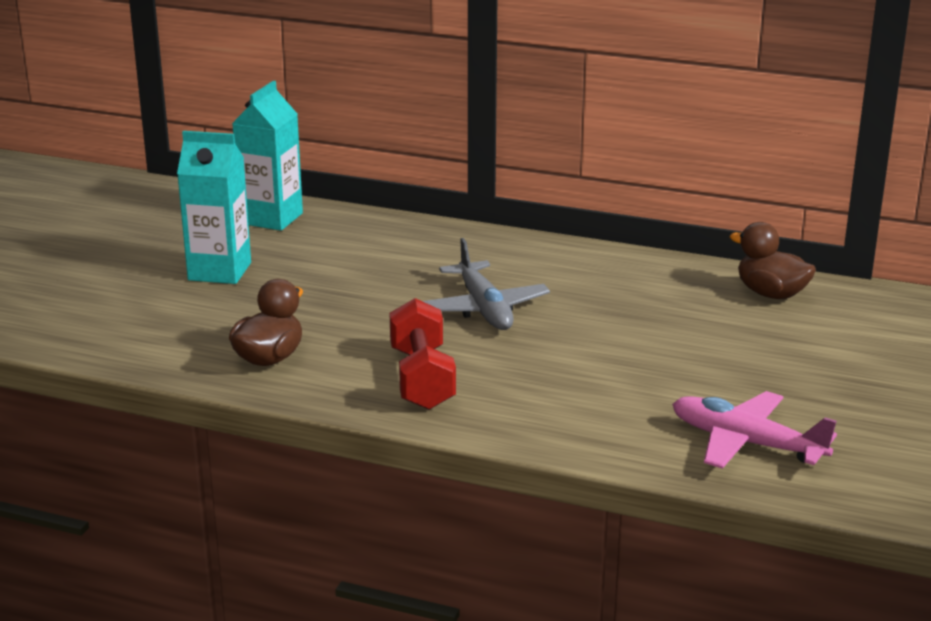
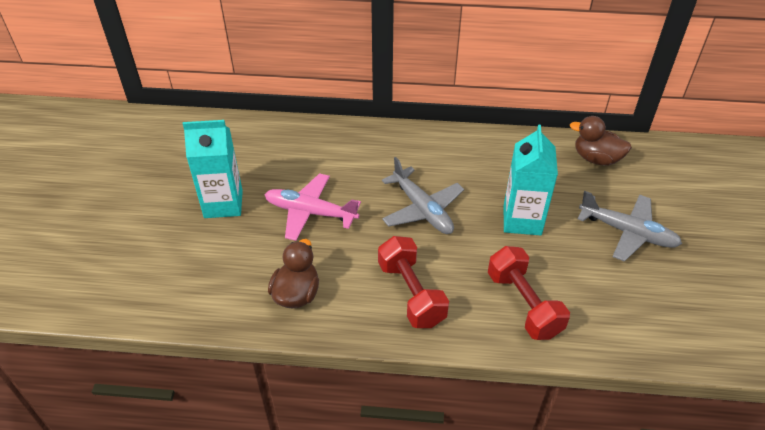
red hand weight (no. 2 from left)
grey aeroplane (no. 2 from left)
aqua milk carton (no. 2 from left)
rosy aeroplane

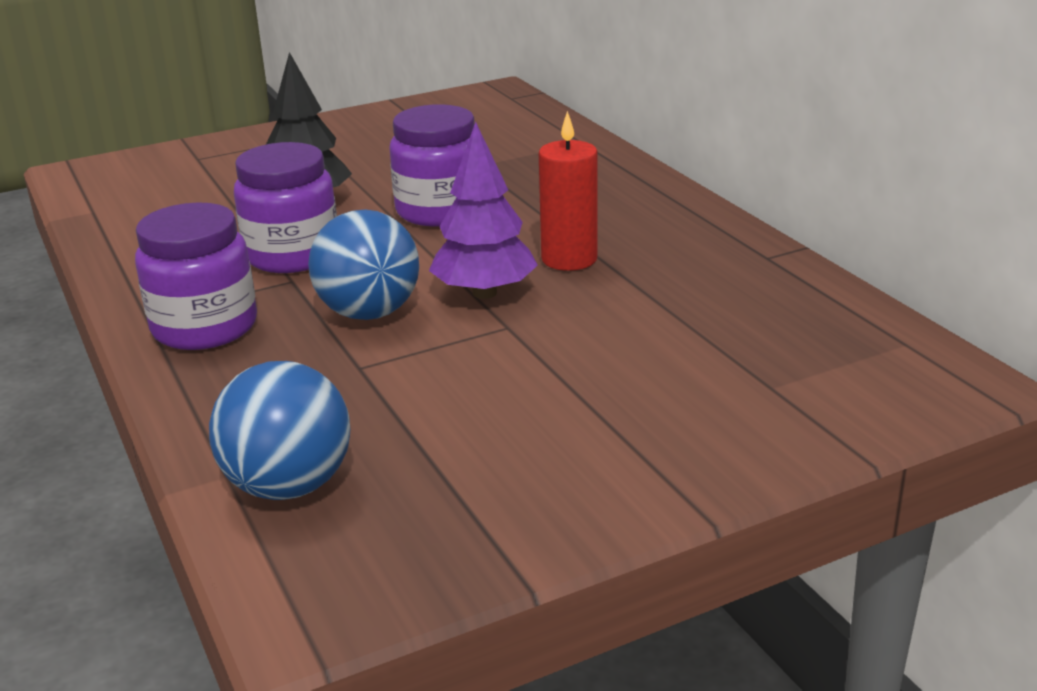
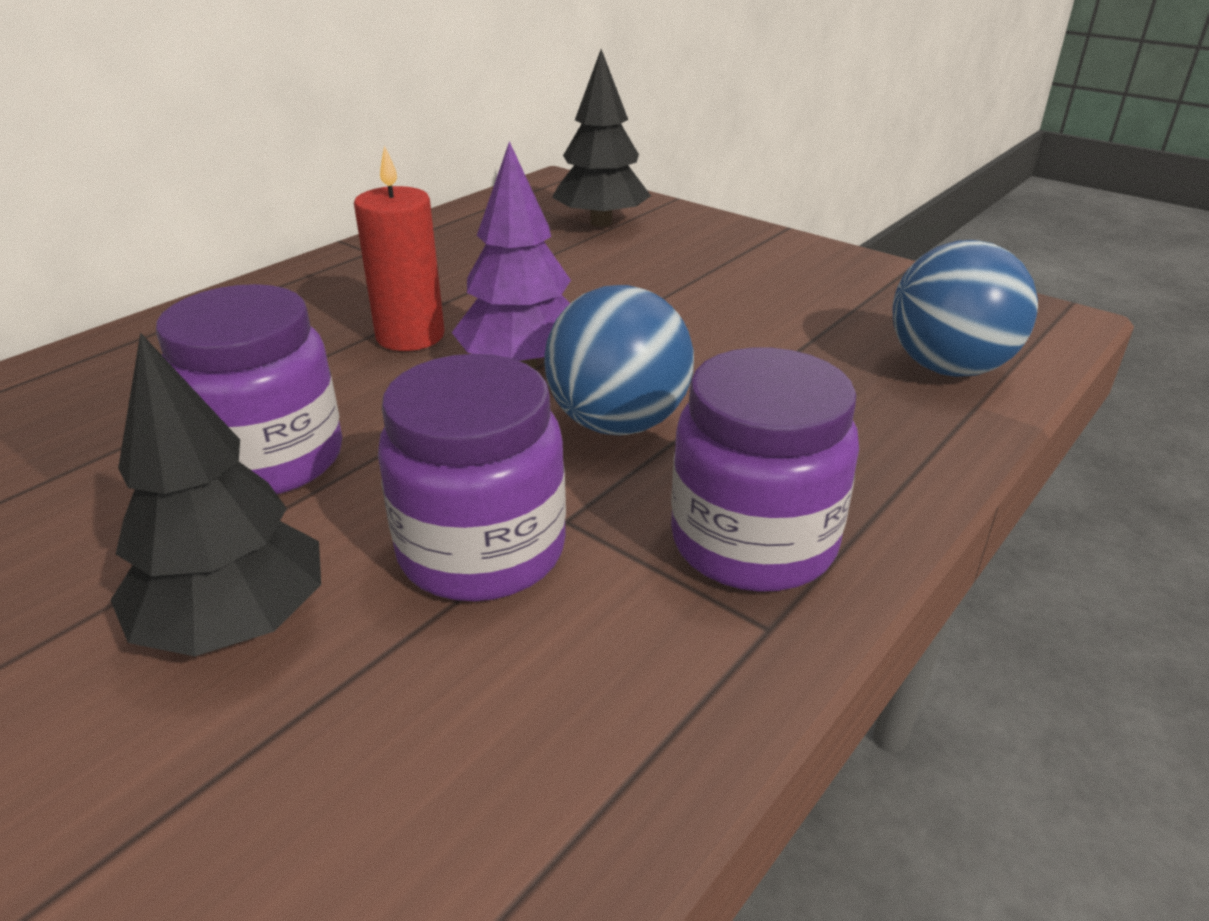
black tree (no. 2 from left)

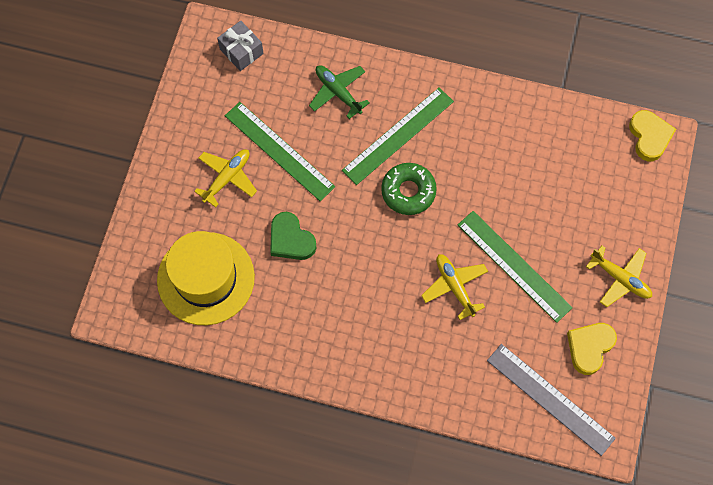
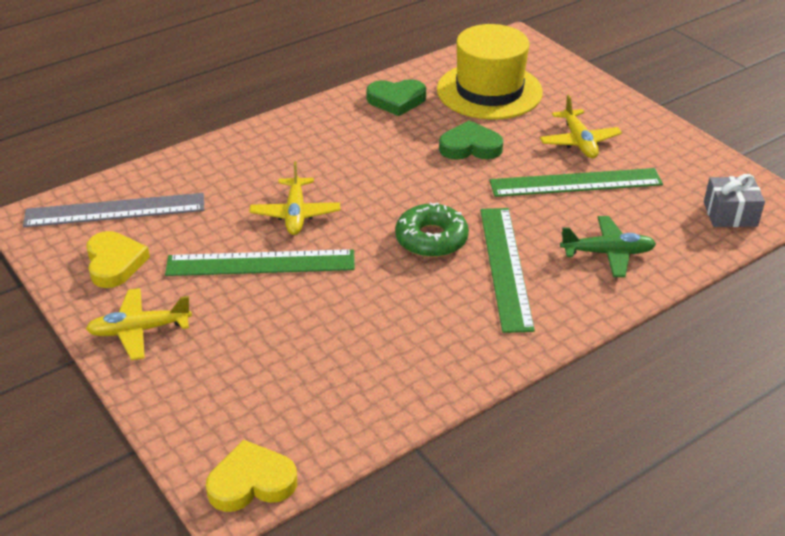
green heart (no. 1 from left)
bright yellow aeroplane (no. 2 from left)
bright yellow heart (no. 2 from left)

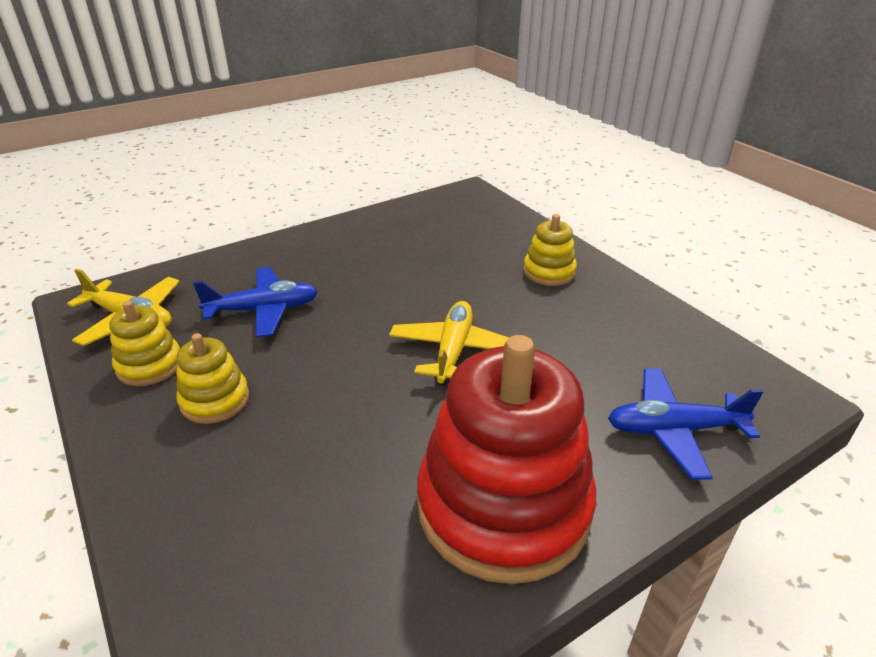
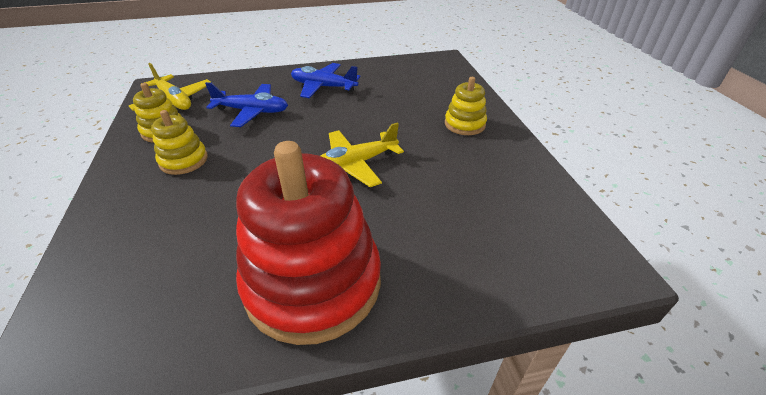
royal blue aeroplane (no. 2 from left)
bright yellow aeroplane (no. 2 from left)

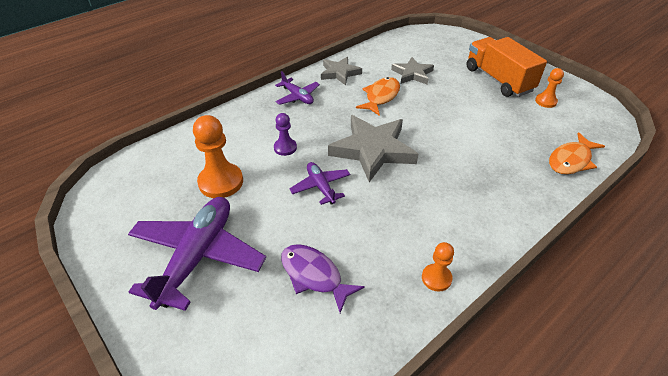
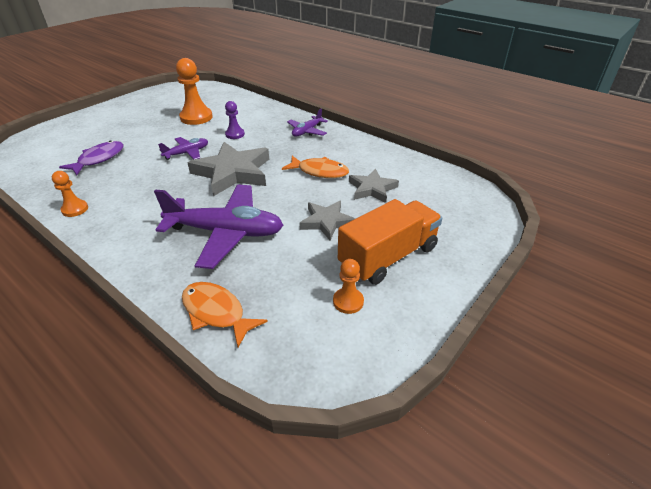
violet aeroplane (no. 2 from left)
grey star shape (no. 2 from left)

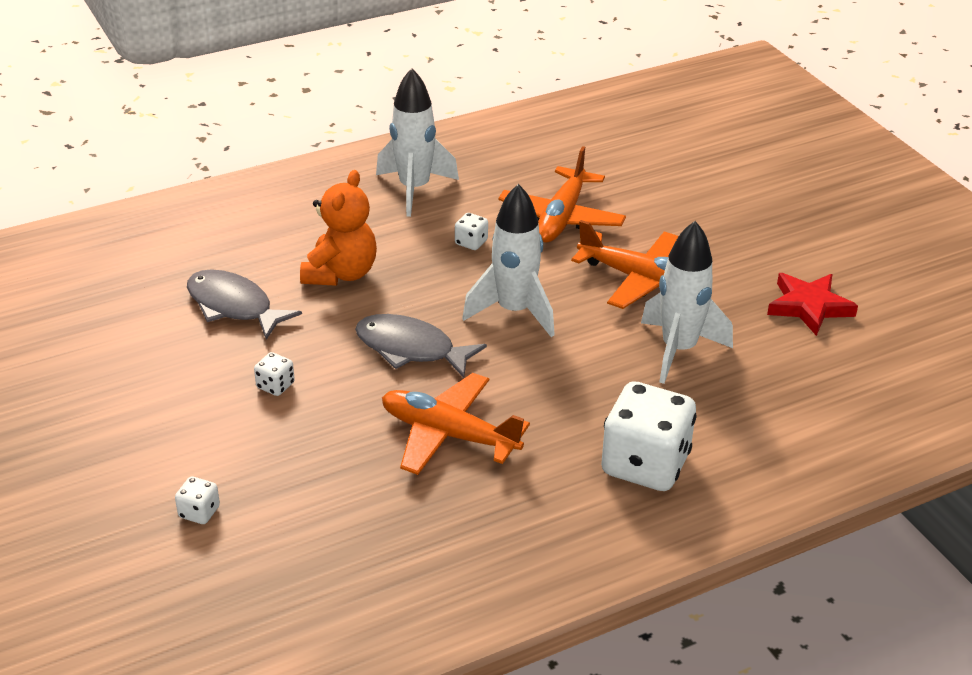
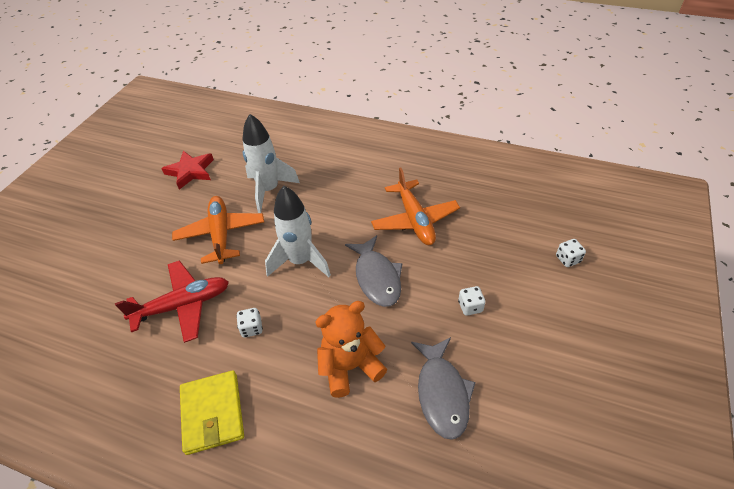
white dice (no. 4 from left in the first image)
bright yellow wallet
red aeroplane

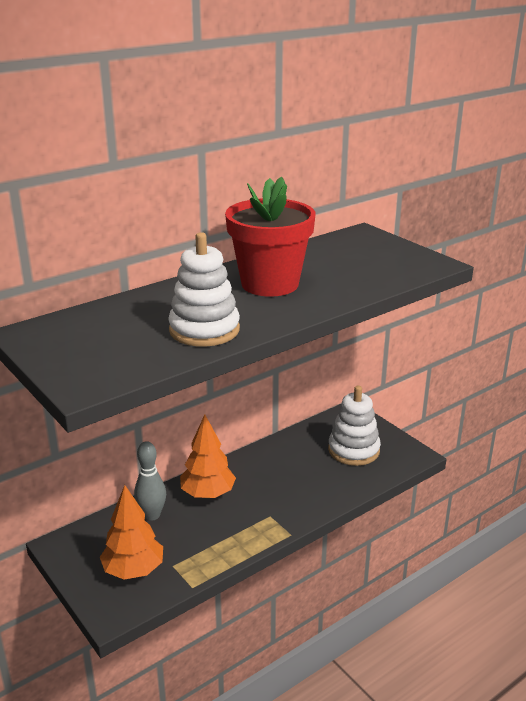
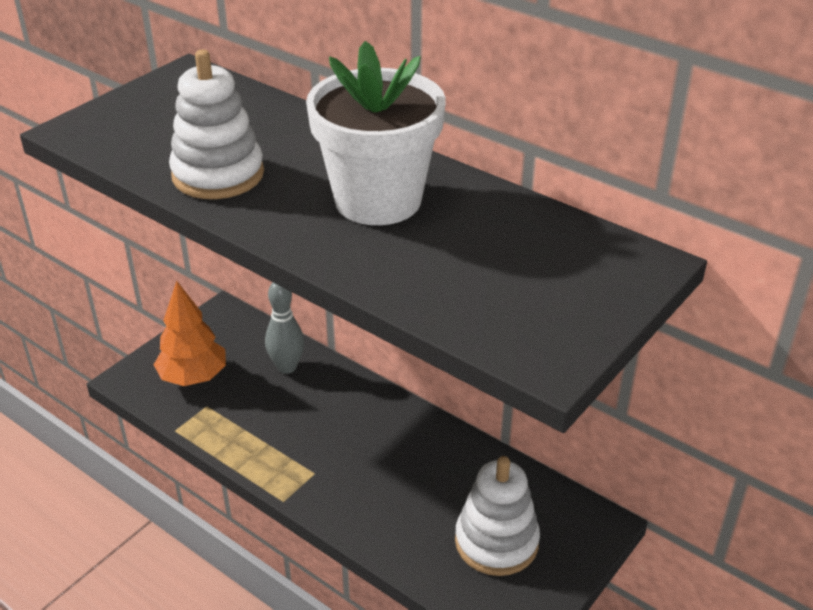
orange tree (no. 2 from left in the first image)
white plant pot

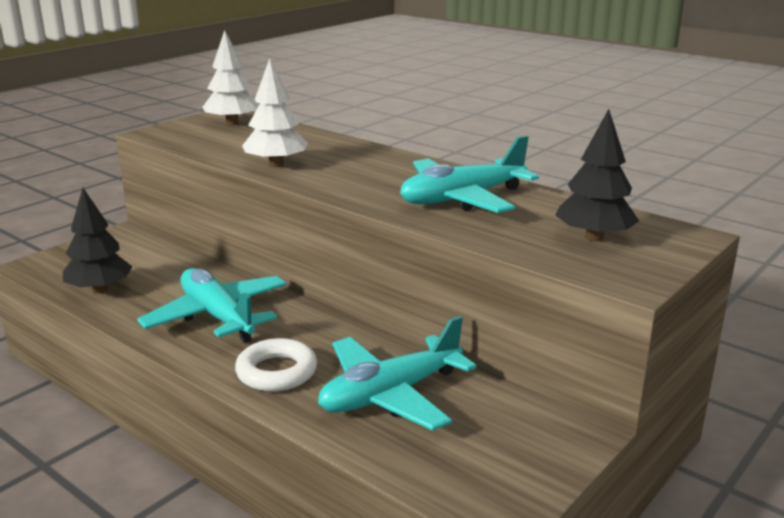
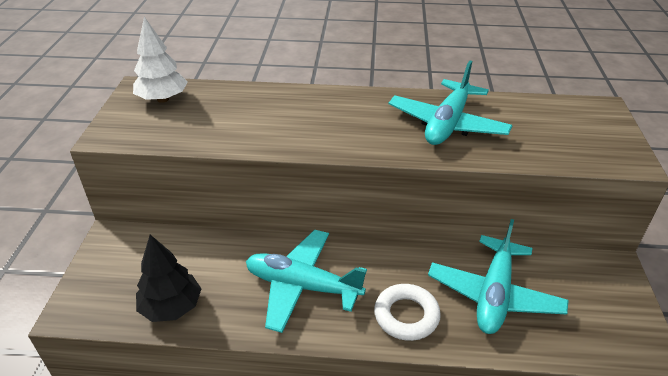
white tree (no. 2 from left in the first image)
black tree (no. 2 from left in the first image)

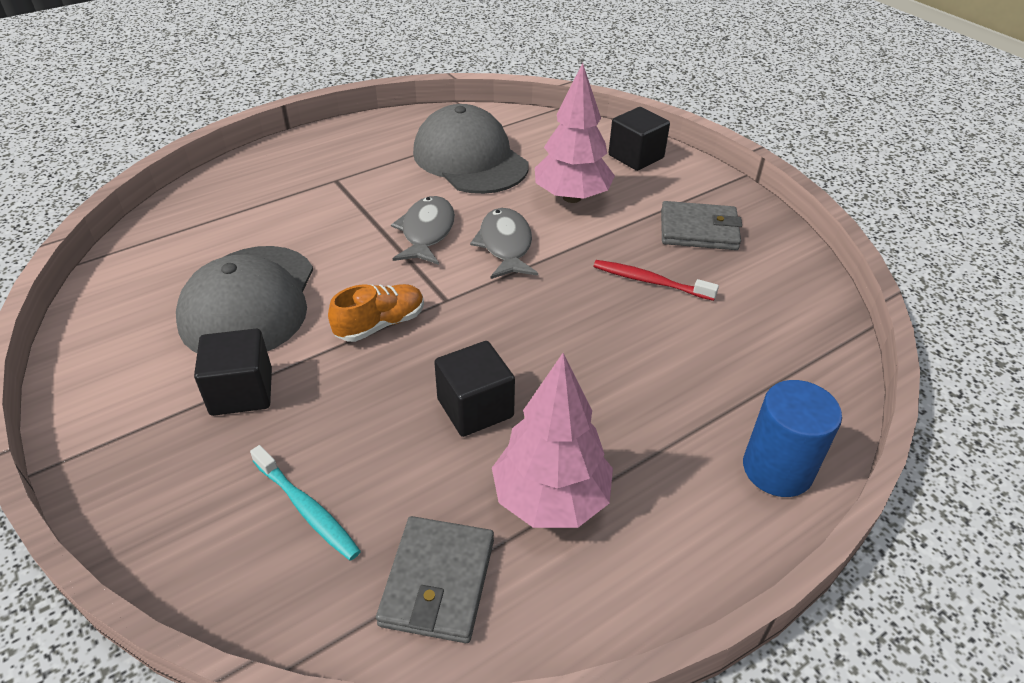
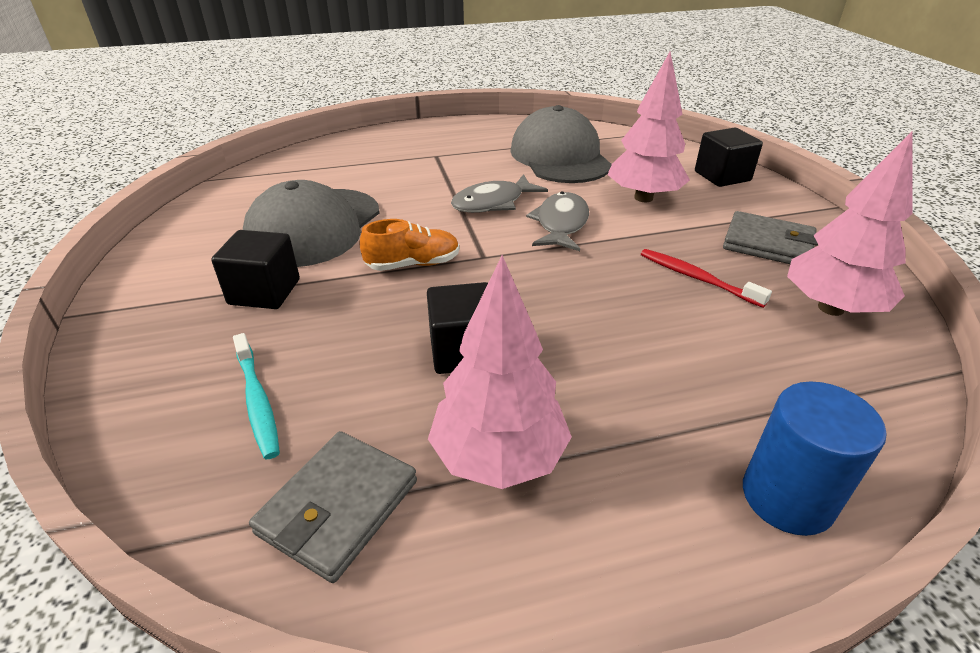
rosy tree (no. 3 from left)
grey fish figure (no. 1 from left)

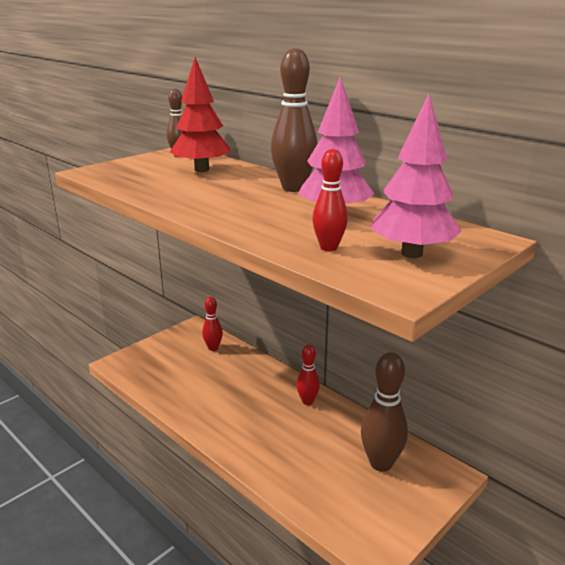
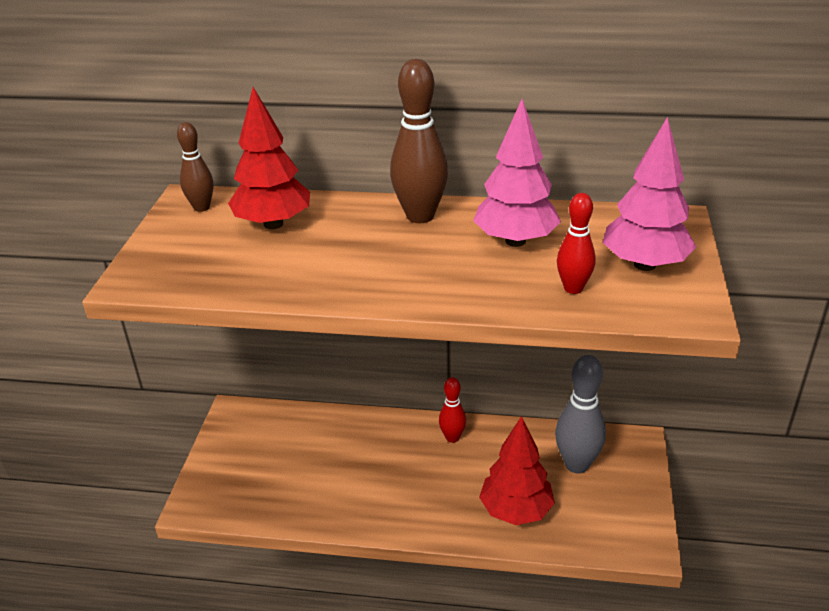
red skittle (no. 1 from left in the first image)
red tree (no. 2 from left)
grey skittle

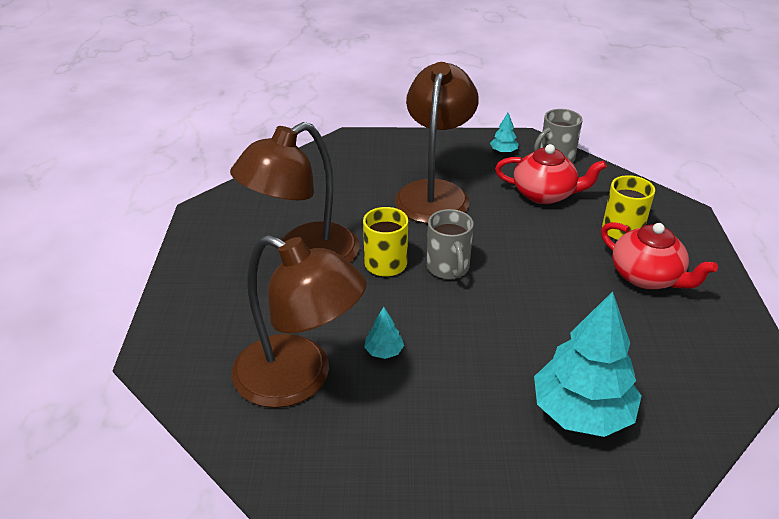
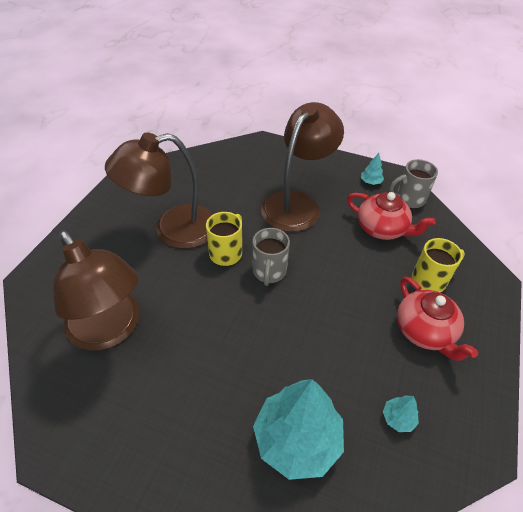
aqua tree (no. 3 from left)

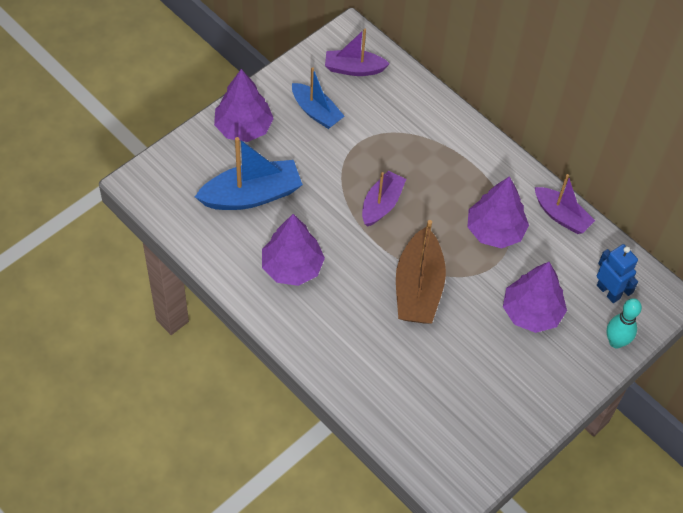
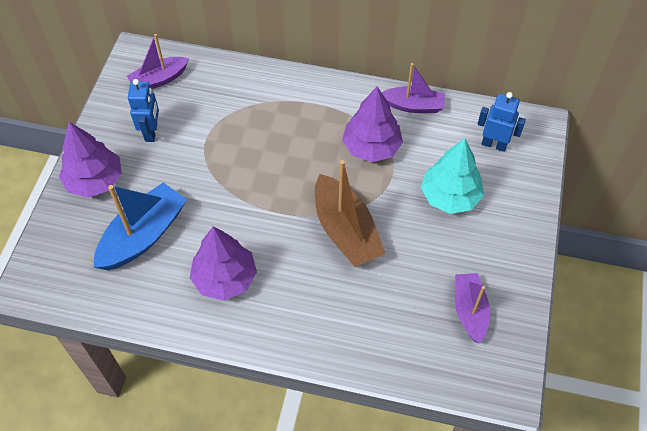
aqua skittle
violet toy boat (no. 3 from left)
royal blue toy robot (no. 1 from left)
aqua tree

